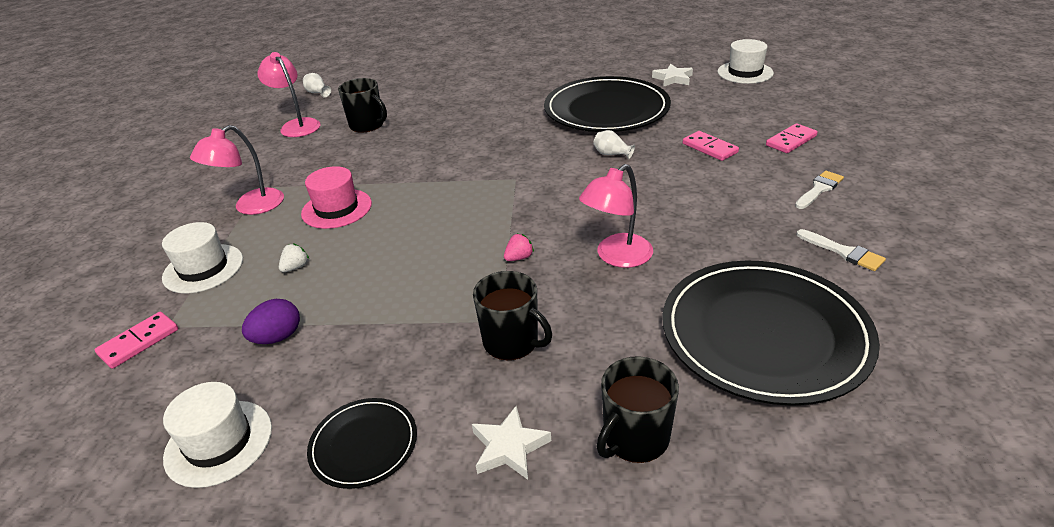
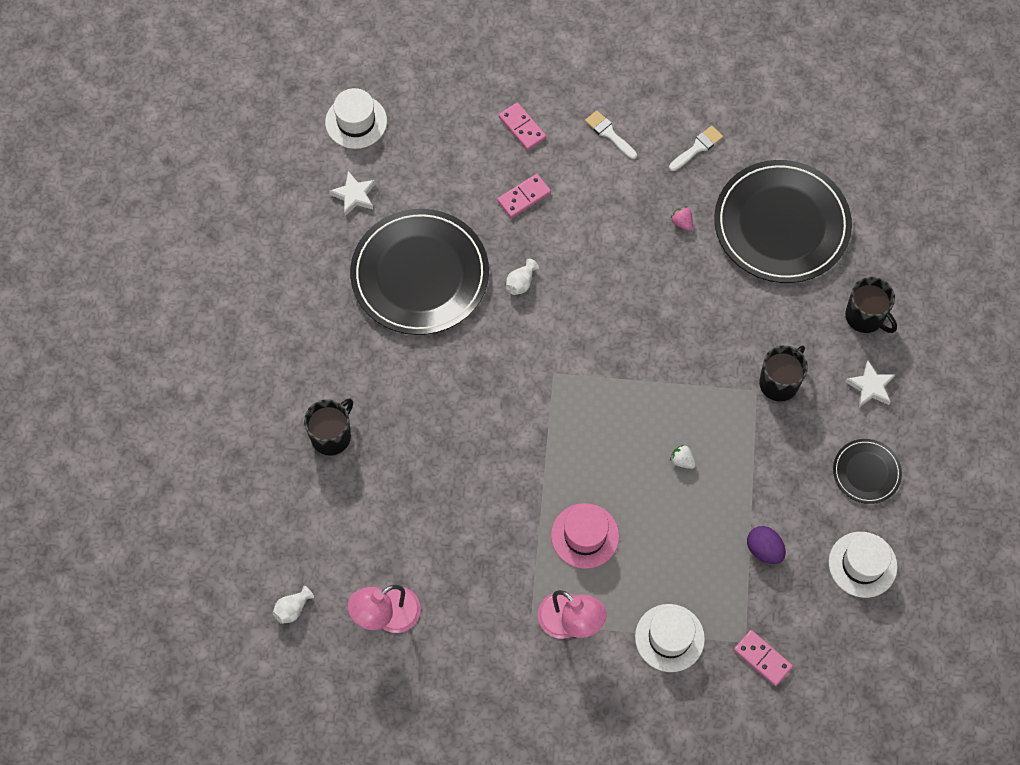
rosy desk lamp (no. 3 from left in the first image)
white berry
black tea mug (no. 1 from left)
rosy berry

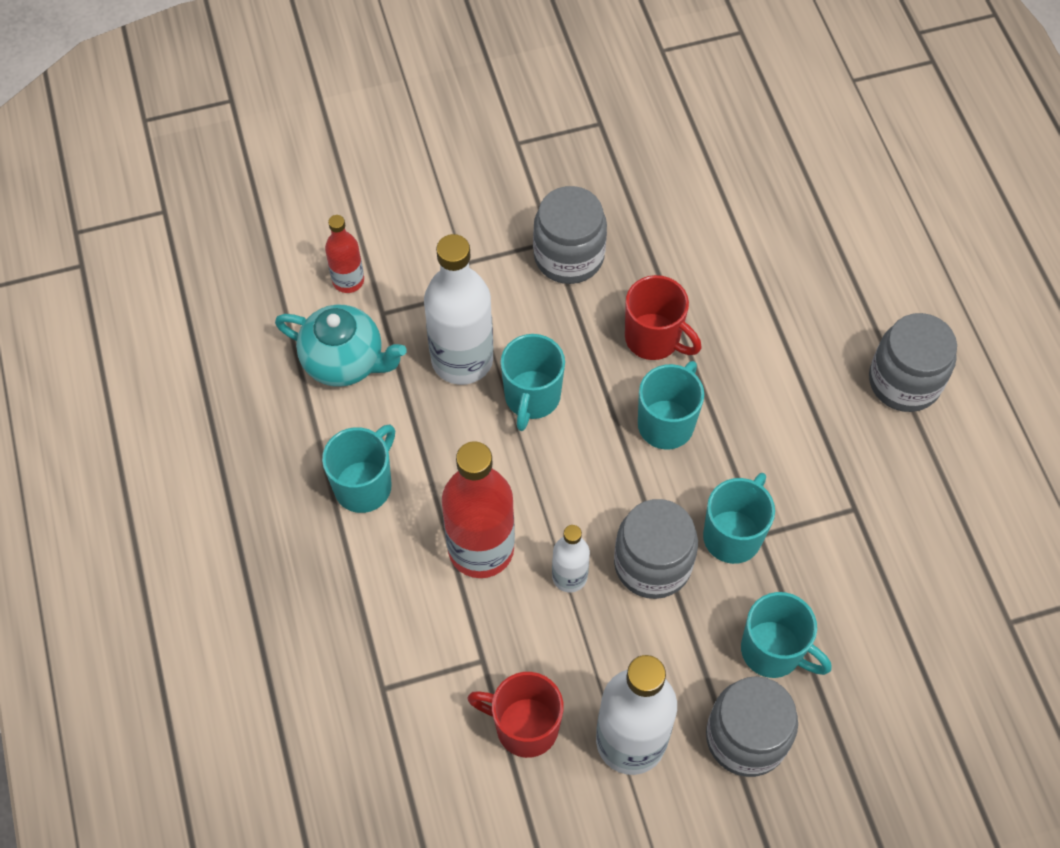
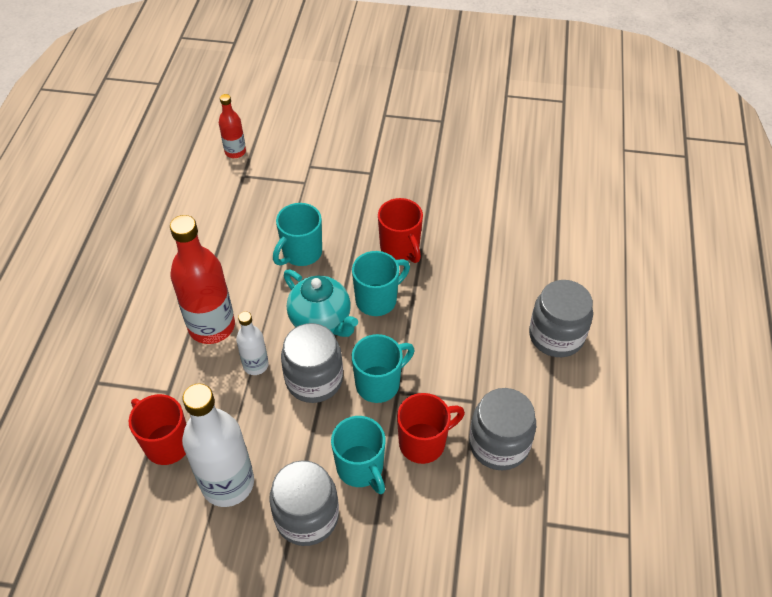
aqua tea mug (no. 1 from left in the first image)
white drink bottle (no. 1 from left in the first image)
red tea mug (no. 3 from left)
aqua tea pot
grey preserve jar (no. 3 from left)

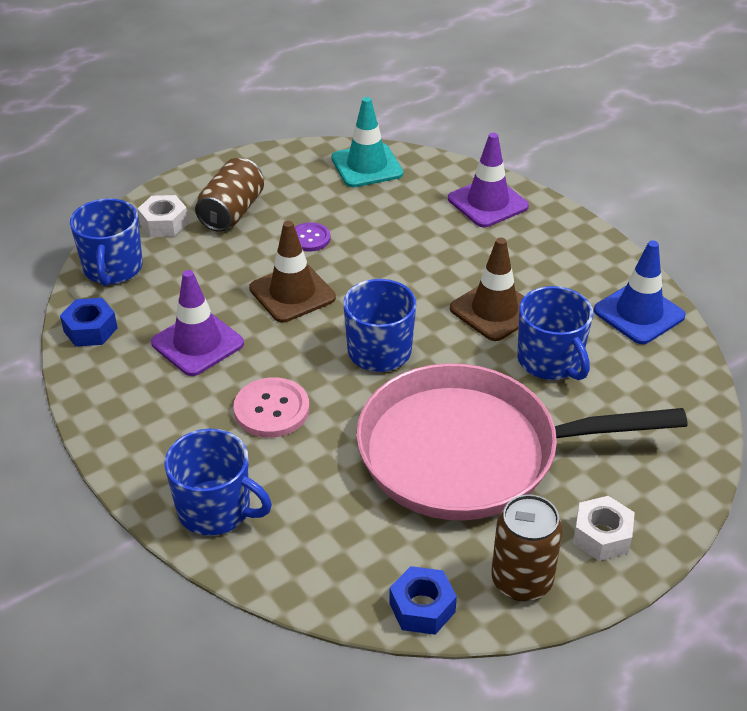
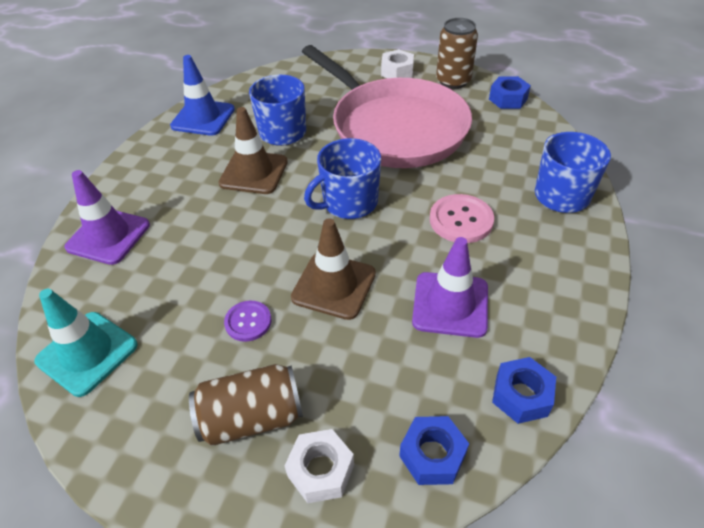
royal blue nut (no. 1 from left)

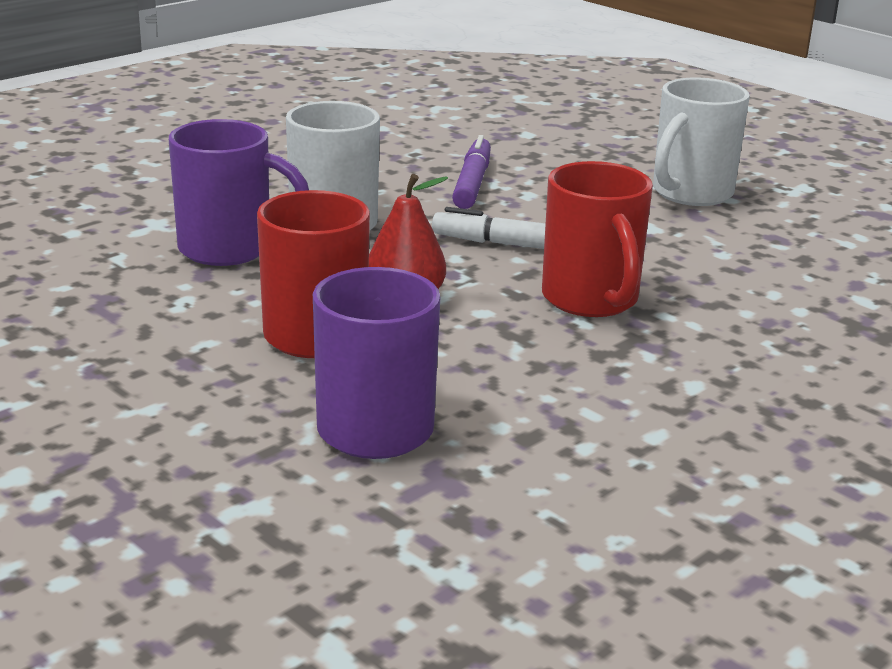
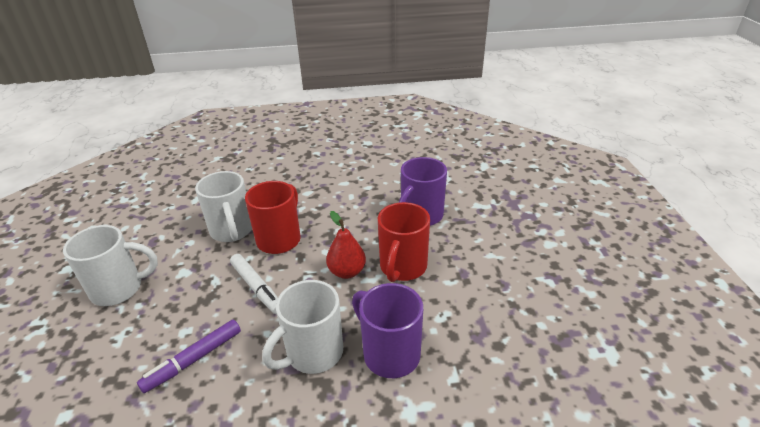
white tea mug (no. 2 from left)

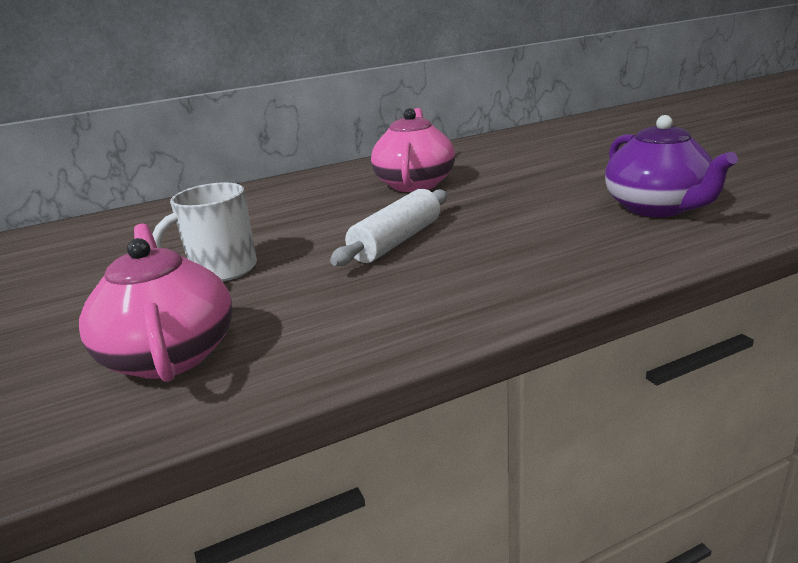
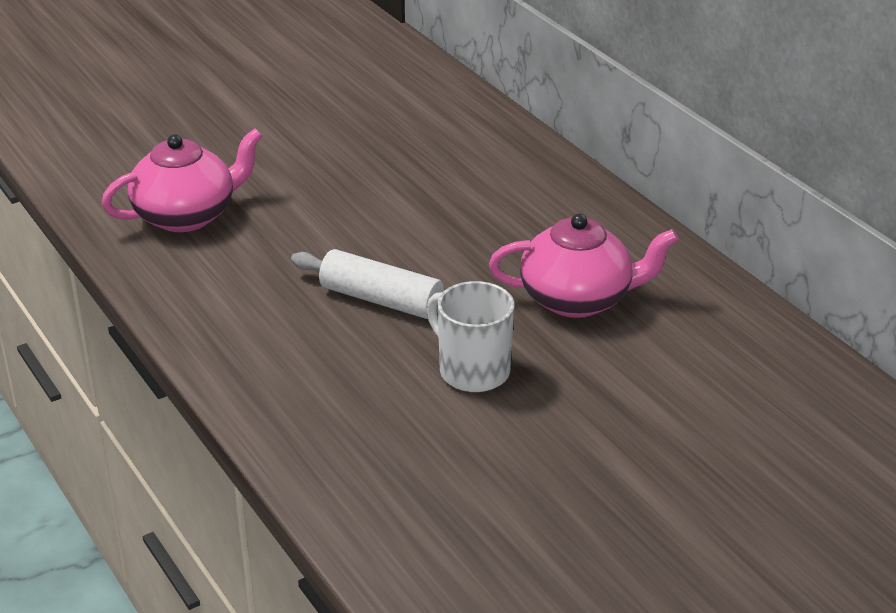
violet tea pot
white tea mug

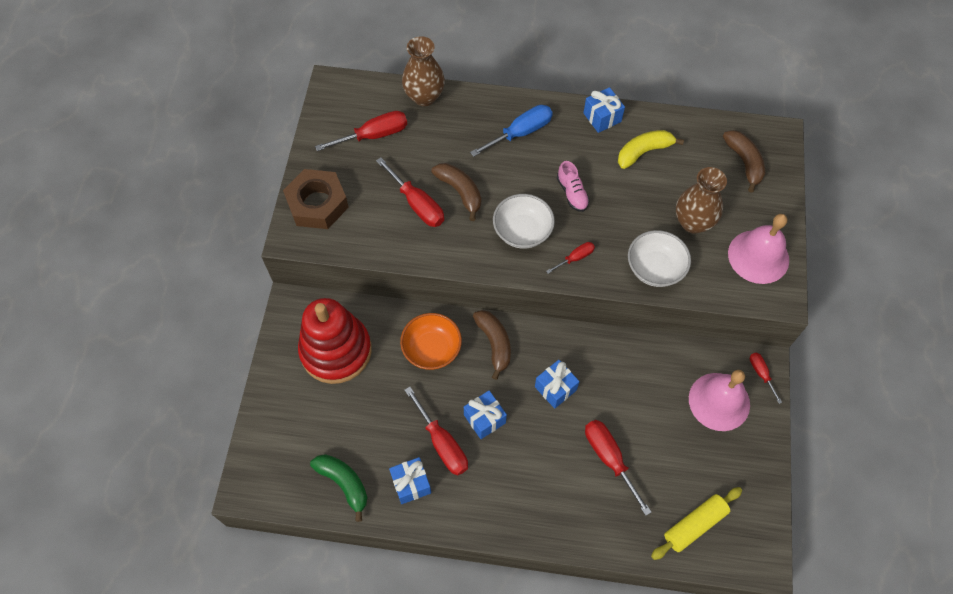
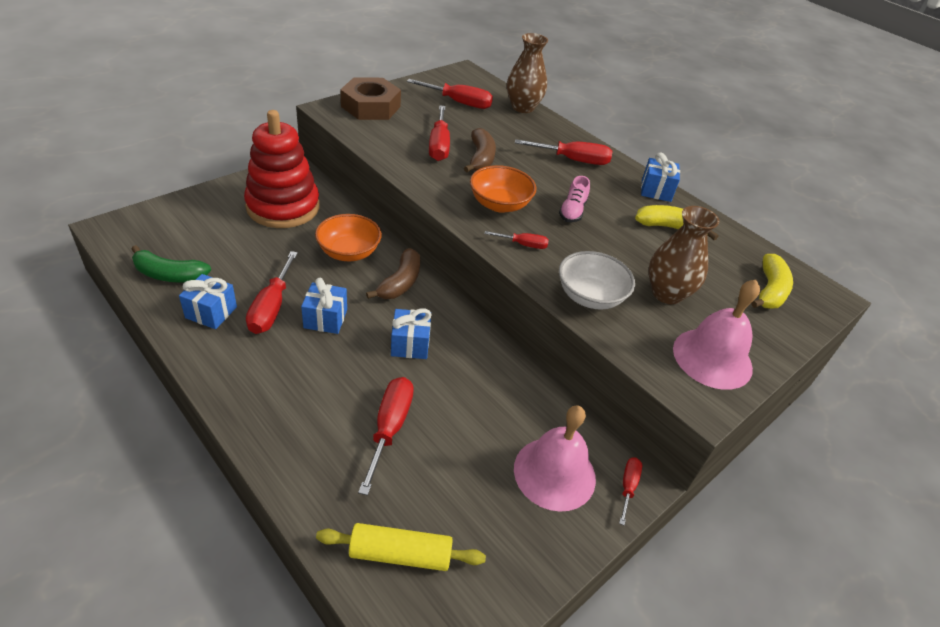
red screwdriver (no. 6 from left)
orange deep dish (no. 2 from left)
bright yellow toy banana (no. 2 from left)
green toy banana

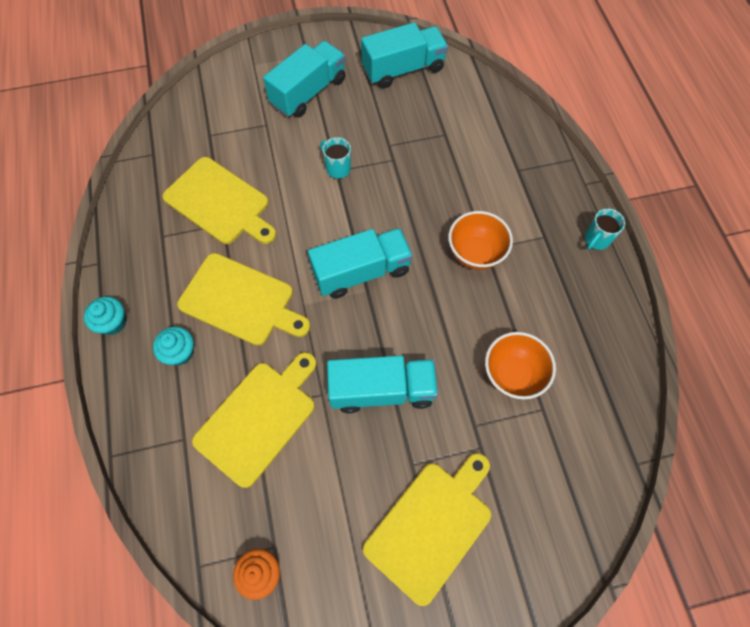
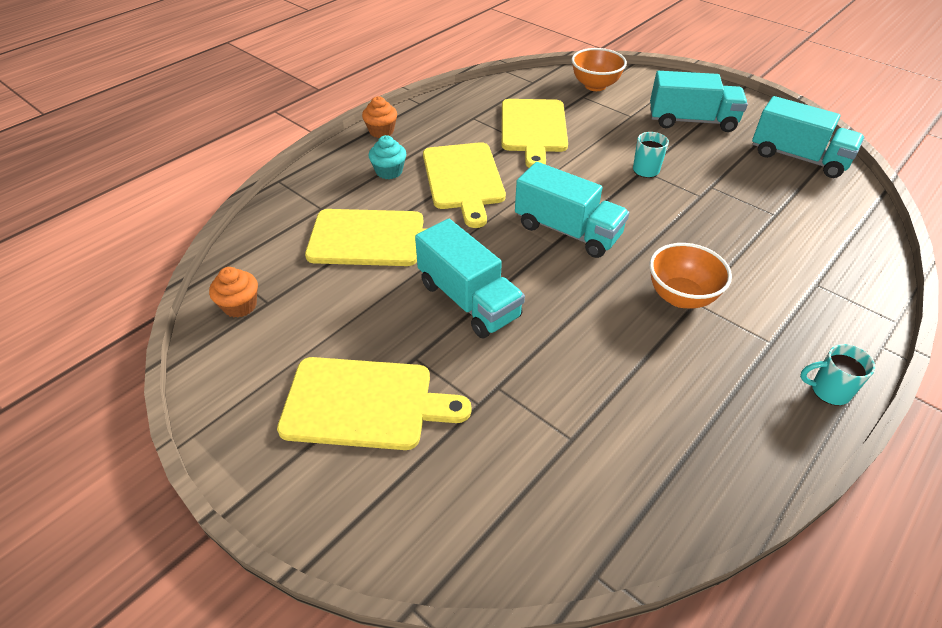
orange deep dish (no. 1 from left)
orange muffin (no. 2 from left)

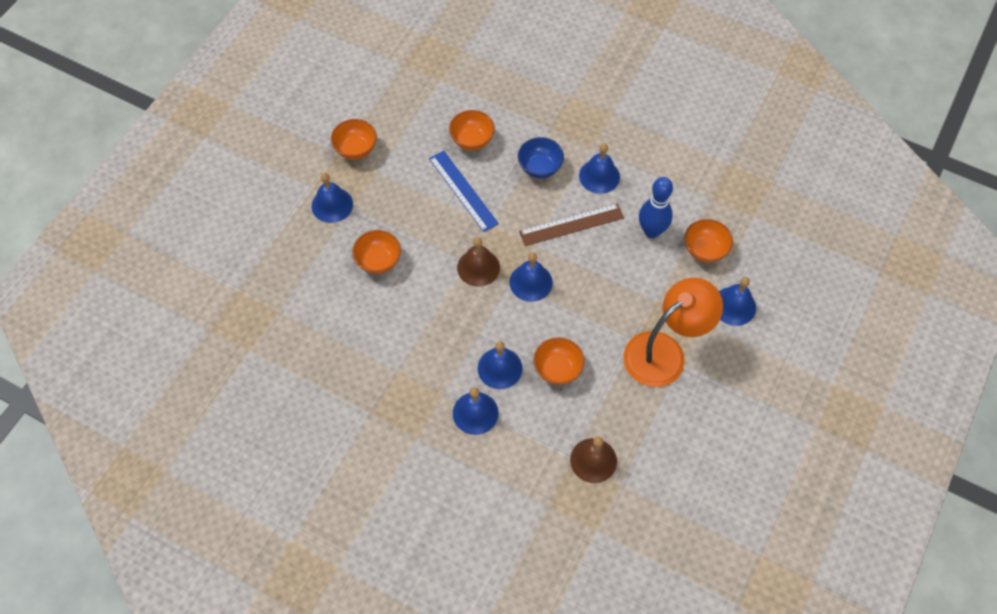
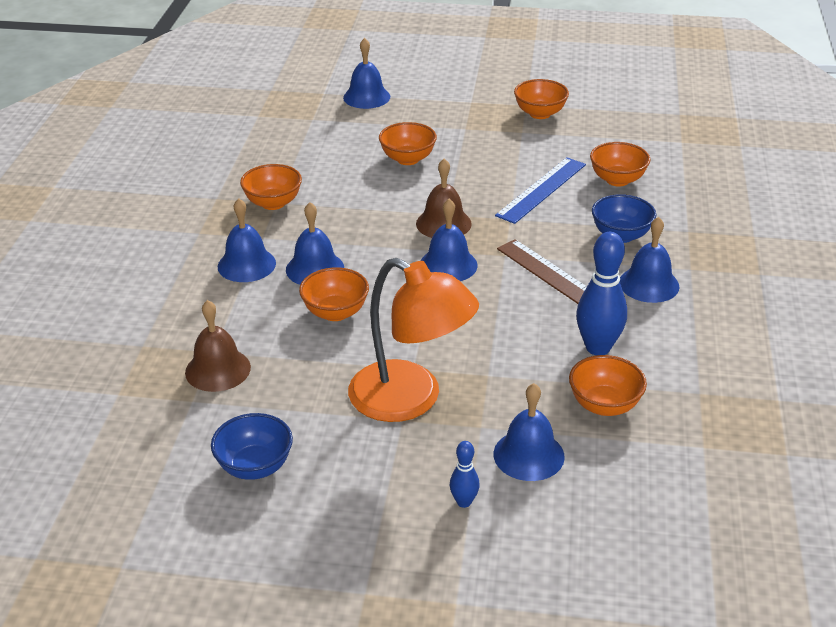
royal blue deep dish (no. 1 from left)
orange deep dish (no. 1 from left)
royal blue skittle (no. 1 from left)
royal blue bell (no. 3 from left)

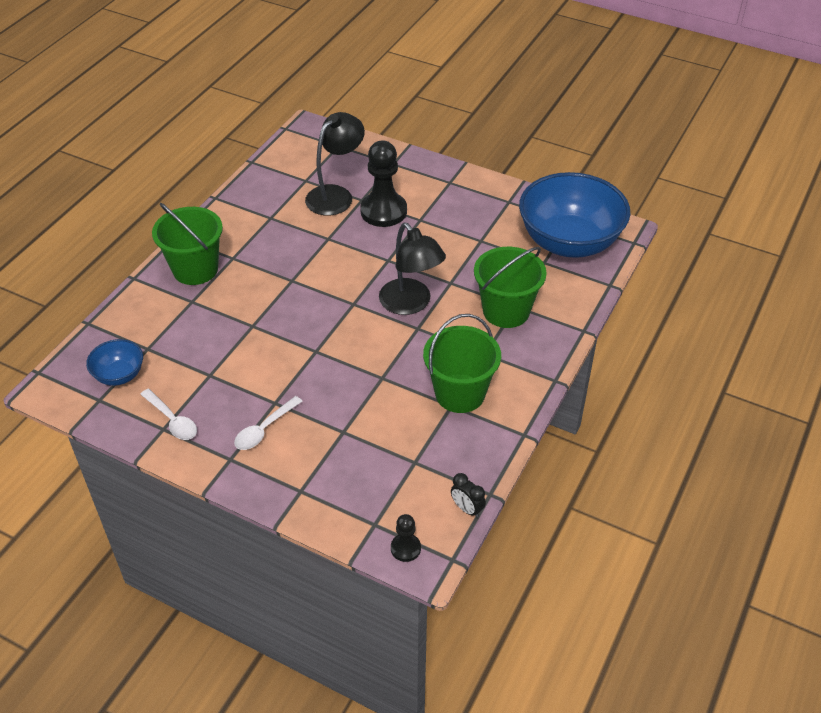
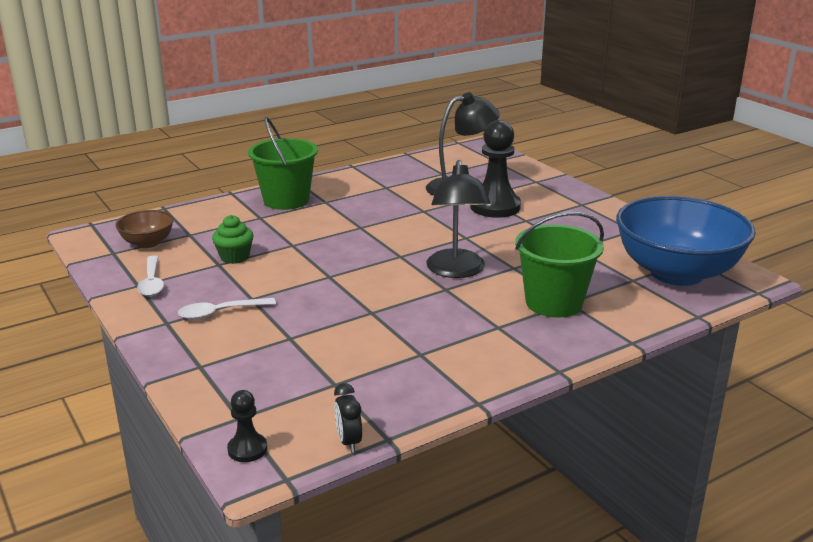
green pail (no. 2 from left in the first image)
green muffin
dark brown deep dish

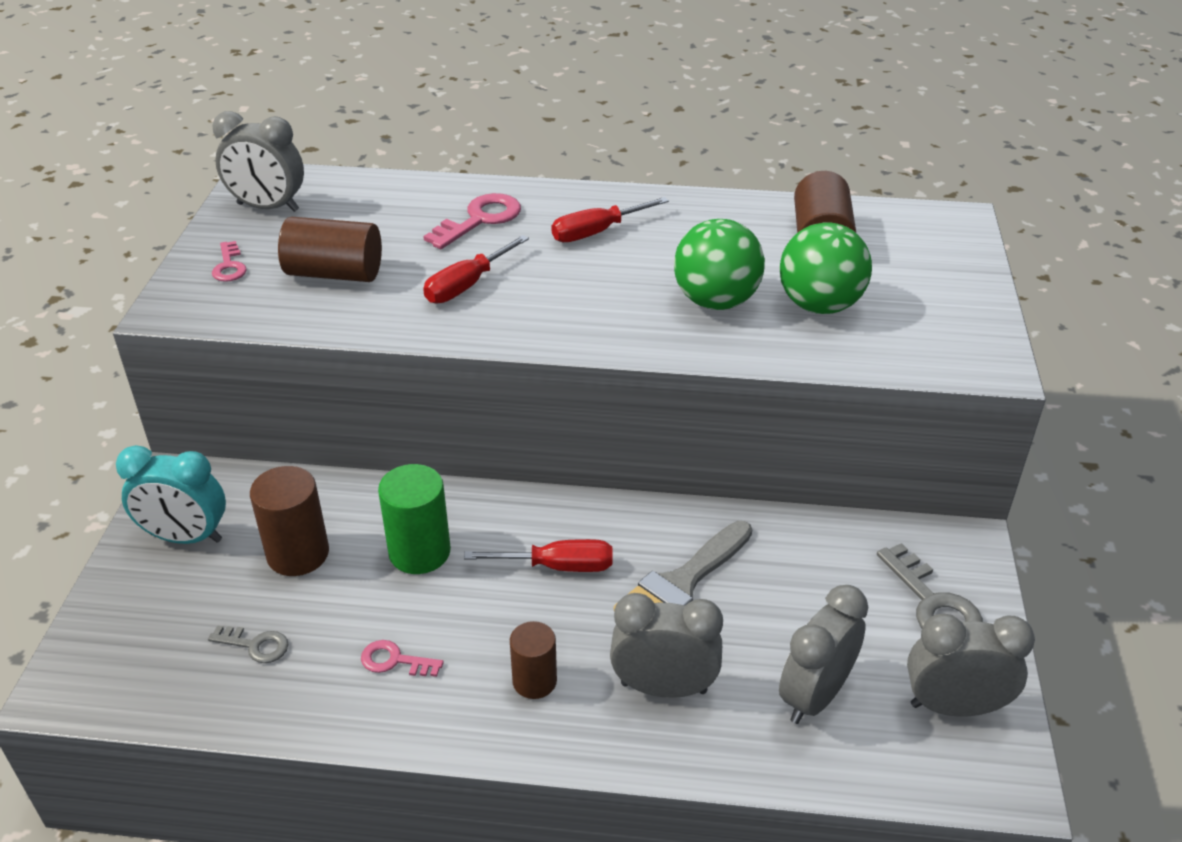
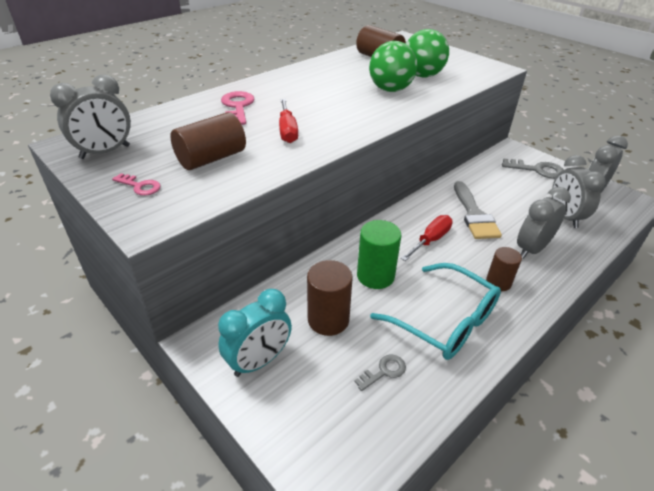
red screwdriver (no. 3 from left in the first image)
aqua glasses

